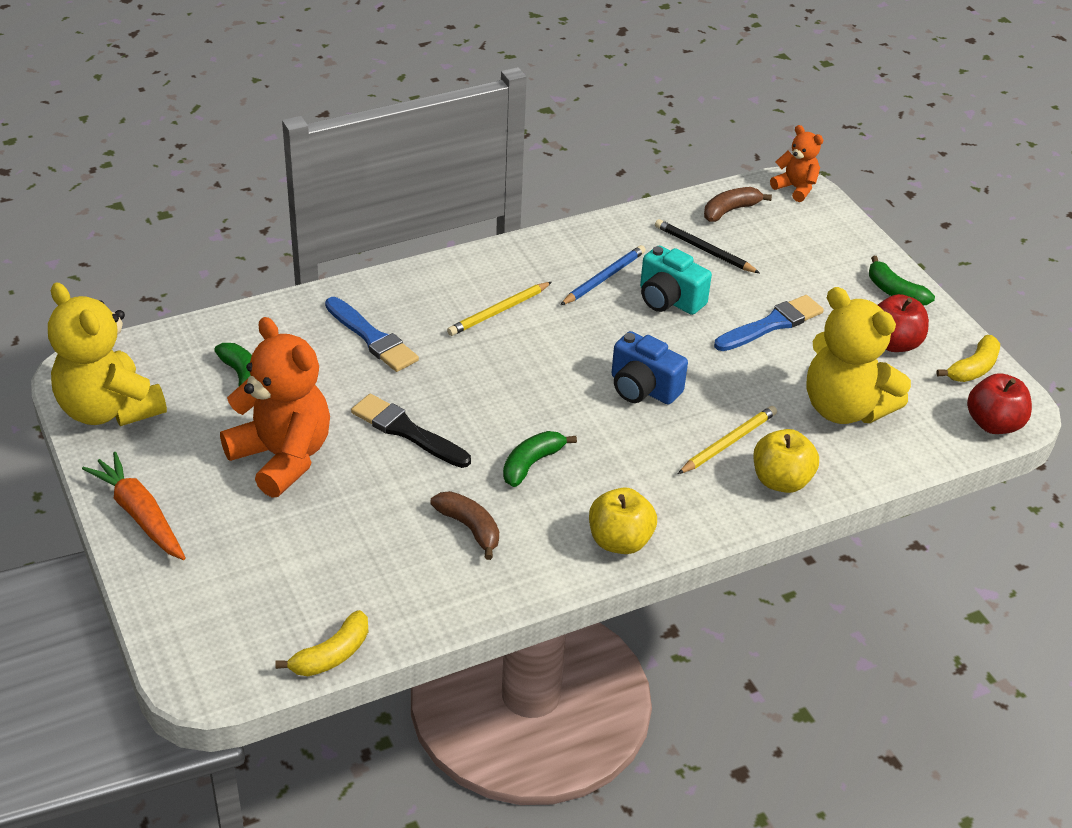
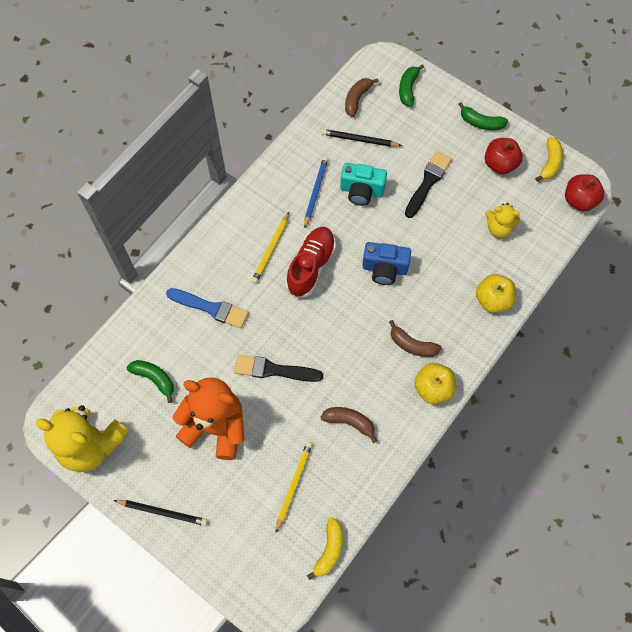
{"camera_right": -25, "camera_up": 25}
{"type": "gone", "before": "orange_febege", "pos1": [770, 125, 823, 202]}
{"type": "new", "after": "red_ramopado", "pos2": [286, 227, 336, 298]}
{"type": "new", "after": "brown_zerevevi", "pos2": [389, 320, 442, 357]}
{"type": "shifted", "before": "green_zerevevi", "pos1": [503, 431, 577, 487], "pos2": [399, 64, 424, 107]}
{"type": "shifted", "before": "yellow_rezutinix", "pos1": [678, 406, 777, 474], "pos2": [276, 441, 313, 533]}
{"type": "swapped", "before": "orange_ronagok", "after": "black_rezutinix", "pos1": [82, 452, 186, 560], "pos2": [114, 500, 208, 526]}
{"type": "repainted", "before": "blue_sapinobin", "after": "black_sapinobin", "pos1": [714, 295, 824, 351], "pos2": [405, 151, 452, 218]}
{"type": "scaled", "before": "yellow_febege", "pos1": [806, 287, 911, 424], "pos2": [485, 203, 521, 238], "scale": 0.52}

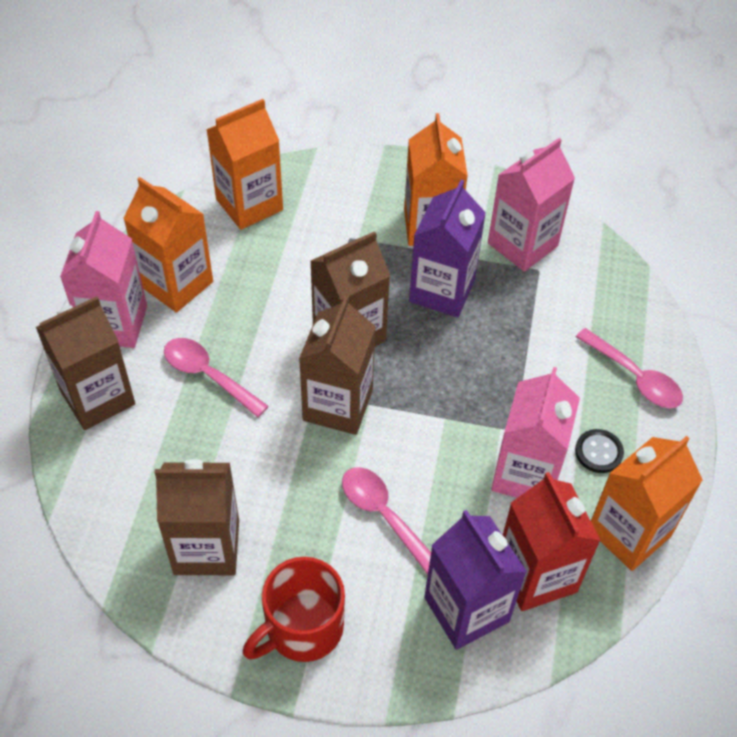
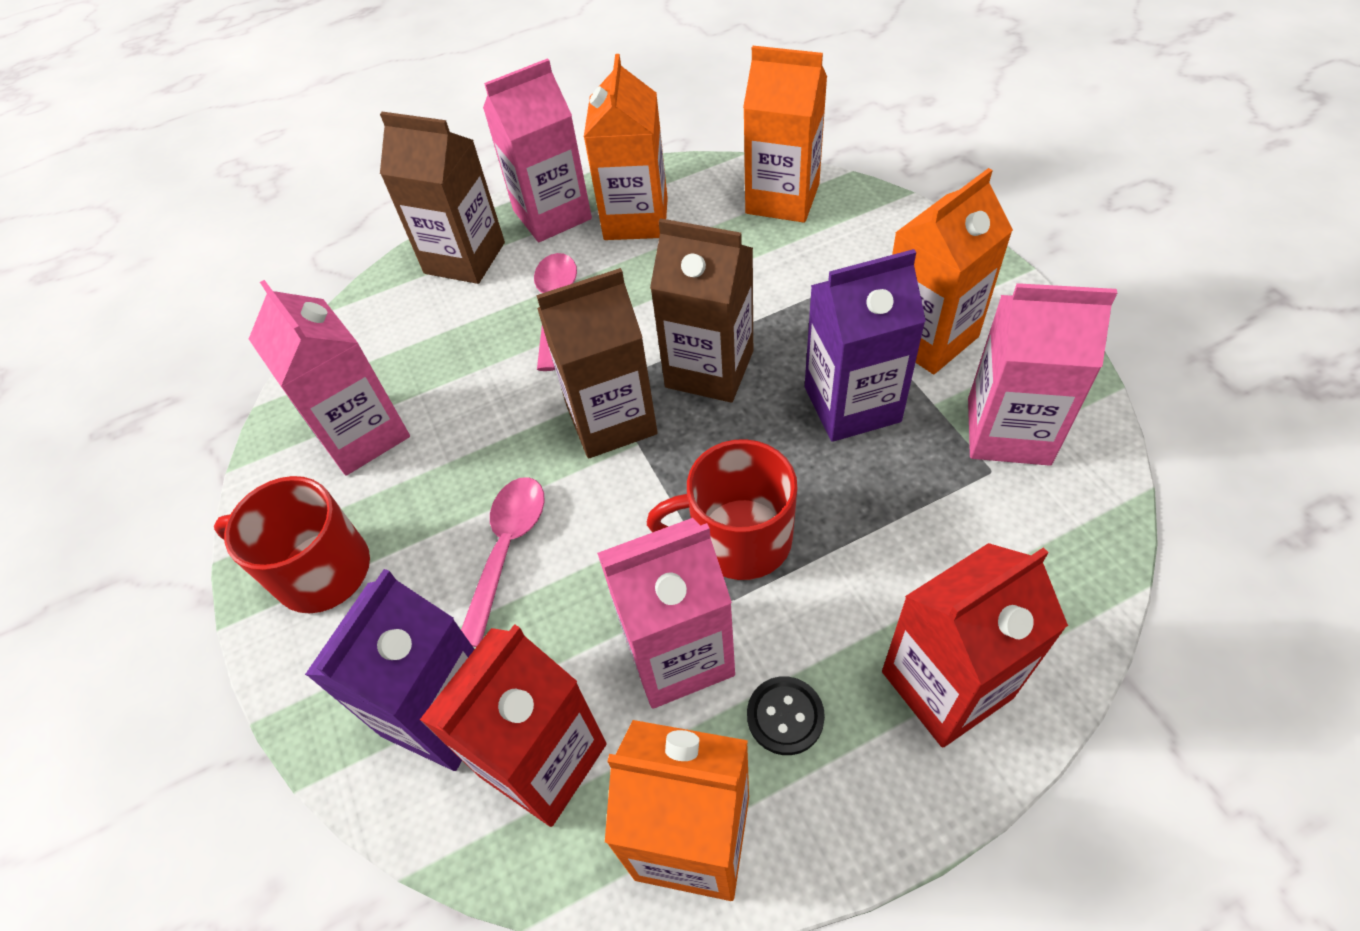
{"camera_right": 60, "camera_up": 0}
{"type": "new", "after": "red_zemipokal", "pos2": [647, 439, 797, 580]}
{"type": "swapped", "before": "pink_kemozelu", "after": "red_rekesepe", "pos1": [576, 328, 683, 408], "pos2": [882, 543, 1068, 748]}
{"type": "repainted", "before": "brown_rekesepe", "after": "pink_rekesepe", "pos1": [154, 459, 239, 575], "pos2": [249, 280, 410, 475]}

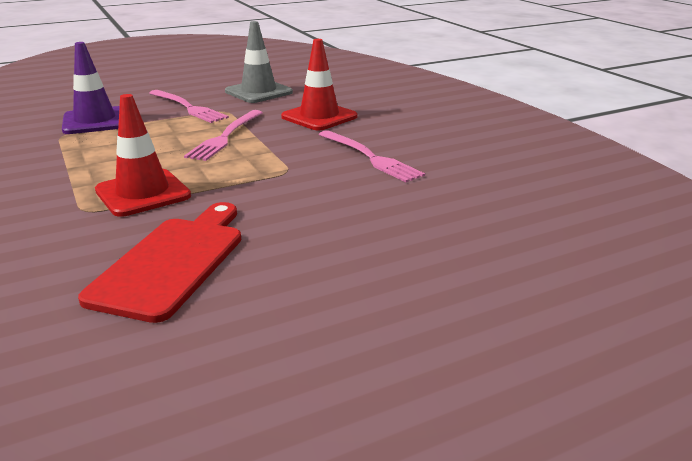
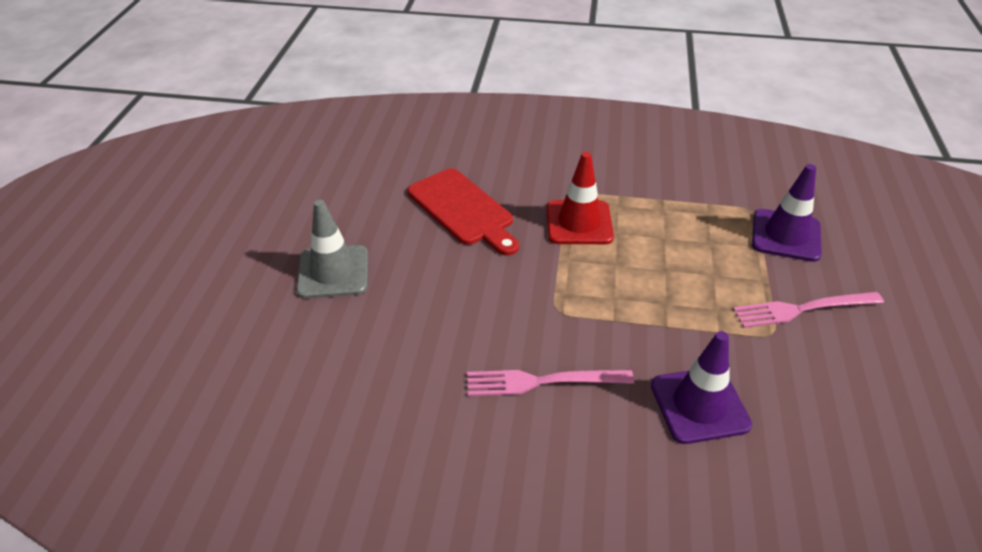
{"camera_right": 125, "camera_up": 15}
{"type": "gone", "before": "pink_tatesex", "pos1": [184, 110, 263, 161]}
{"type": "shifted", "before": "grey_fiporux", "pos1": [225, 21, 293, 103], "pos2": [296, 200, 368, 299]}
{"type": "repainted", "before": "red_fiporux", "after": "purple_fiporux", "pos1": [281, 39, 358, 131], "pos2": [651, 331, 752, 444]}

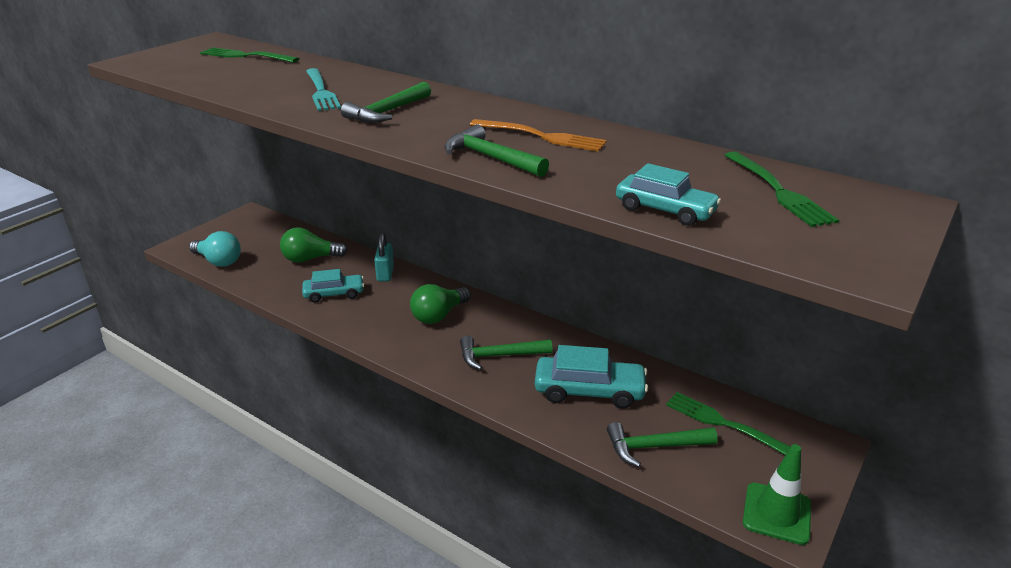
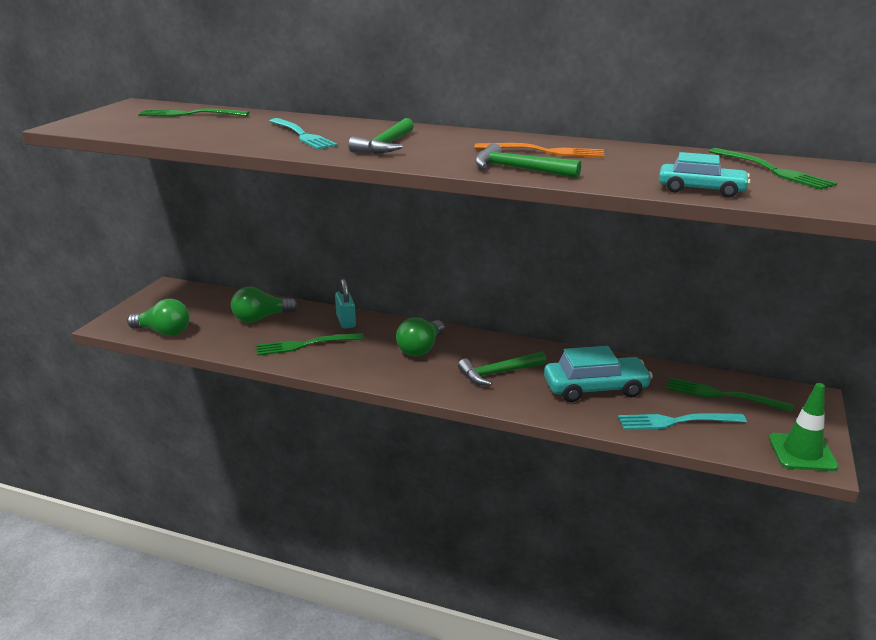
{"camera_right": -15, "camera_up": -5}
{"type": "swapped", "before": "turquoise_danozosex", "after": "green_tatesex", "pos1": [302, 269, 364, 303], "pos2": [256, 333, 364, 356]}
{"type": "swapped", "before": "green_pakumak", "after": "turquoise_tatesex", "pos1": [607, 422, 718, 467], "pos2": [618, 413, 747, 430]}
{"type": "repainted", "before": "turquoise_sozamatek", "after": "green_sozamatek", "pos1": [189, 231, 241, 267], "pos2": [127, 299, 189, 336]}

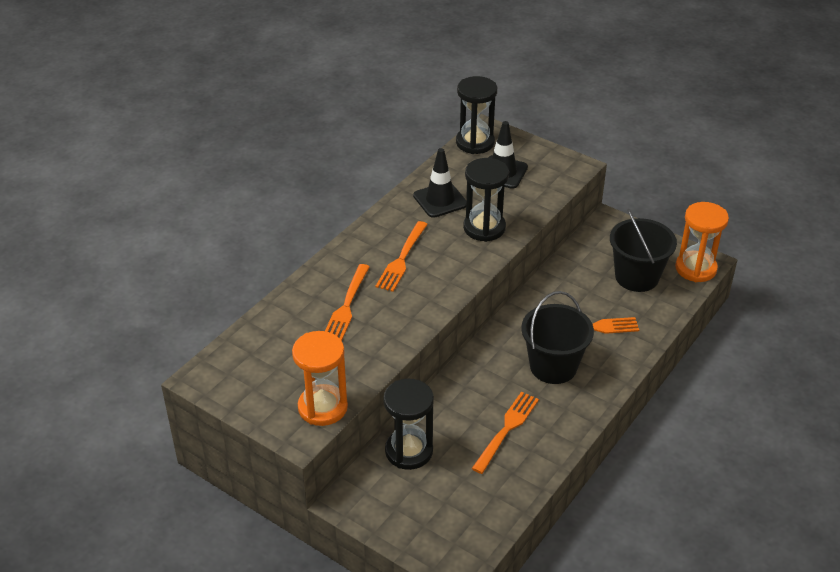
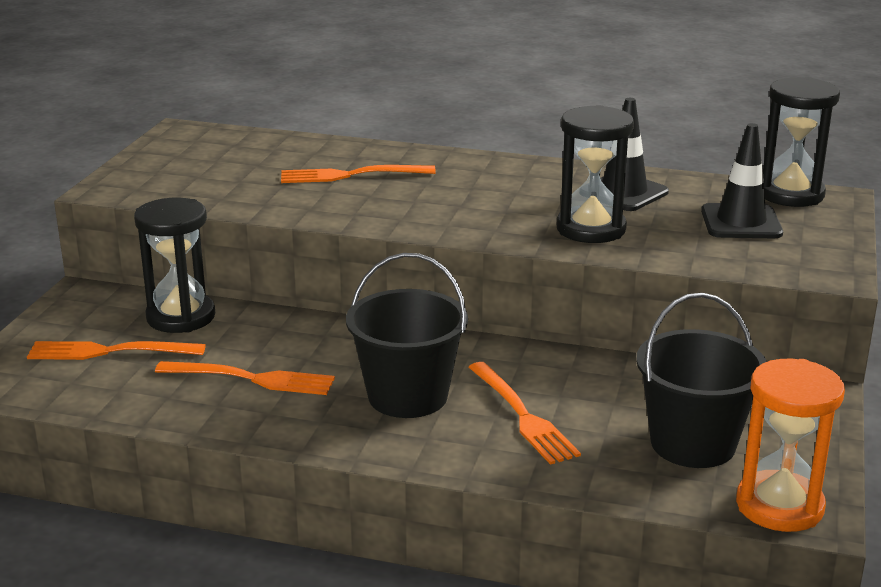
{"camera_right": 70, "camera_up": -15}
{"type": "gone", "before": "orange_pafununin", "pos1": [292, 331, 348, 426]}
{"type": "shifted", "before": "orange_tatesex", "pos1": [375, 221, 428, 292], "pos2": [27, 341, 206, 360]}

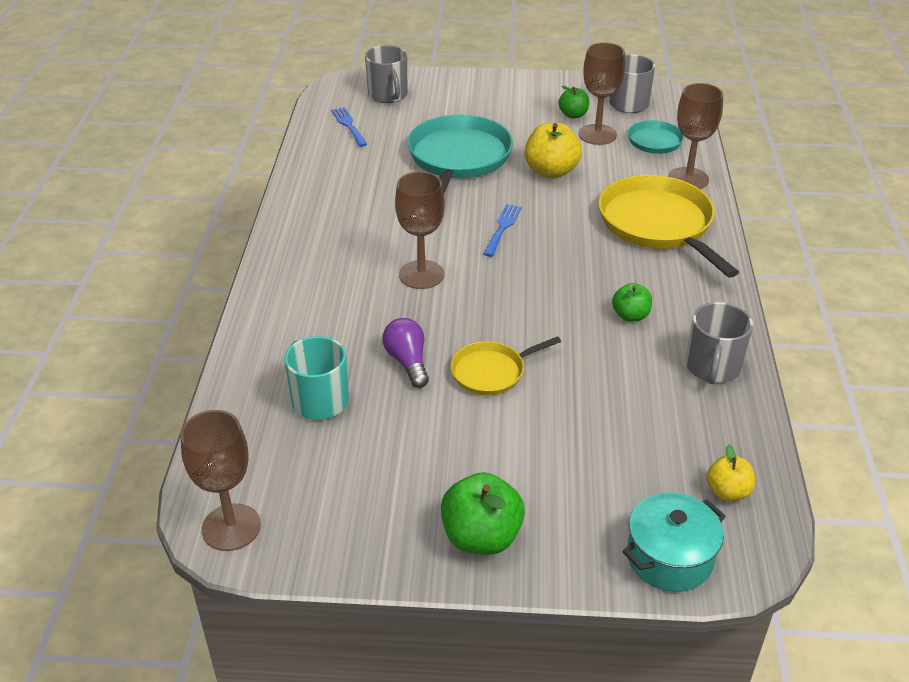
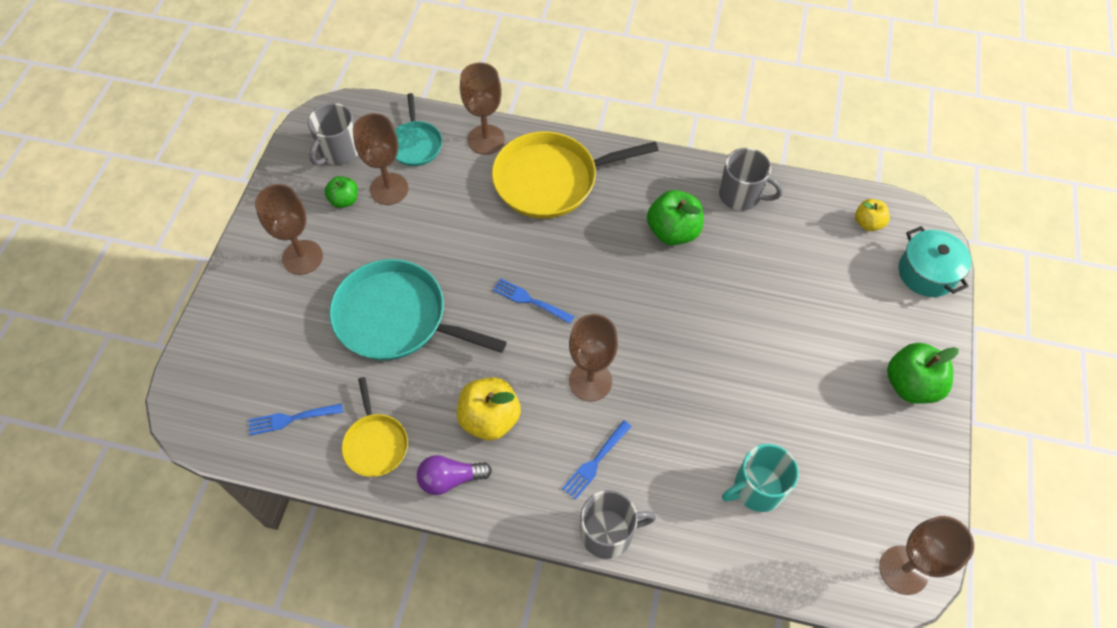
{"camera_right": -80, "camera_up": 20}
{"type": "new", "after": "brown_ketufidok", "pos2": [255, 184, 323, 275]}
{"type": "new", "after": "blue_tatesex", "pos2": [562, 420, 632, 500]}
{"type": "shifted", "before": "grey_zemipokal", "pos1": [365, 45, 407, 103], "pos2": [580, 490, 656, 559]}
{"type": "shifted", "before": "purple_sozamatek", "pos1": [383, 318, 429, 388], "pos2": [417, 455, 492, 495]}
{"type": "shifted", "before": "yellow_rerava", "pos1": [451, 336, 561, 395], "pos2": [342, 377, 408, 477]}
{"type": "shifted", "before": "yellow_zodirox", "pos1": [525, 123, 582, 178], "pos2": [457, 377, 521, 440]}
{"type": "scaled", "before": "green_zodirox", "pos1": [612, 283, 652, 322], "pos2": [647, 190, 703, 245], "scale": 1.69}

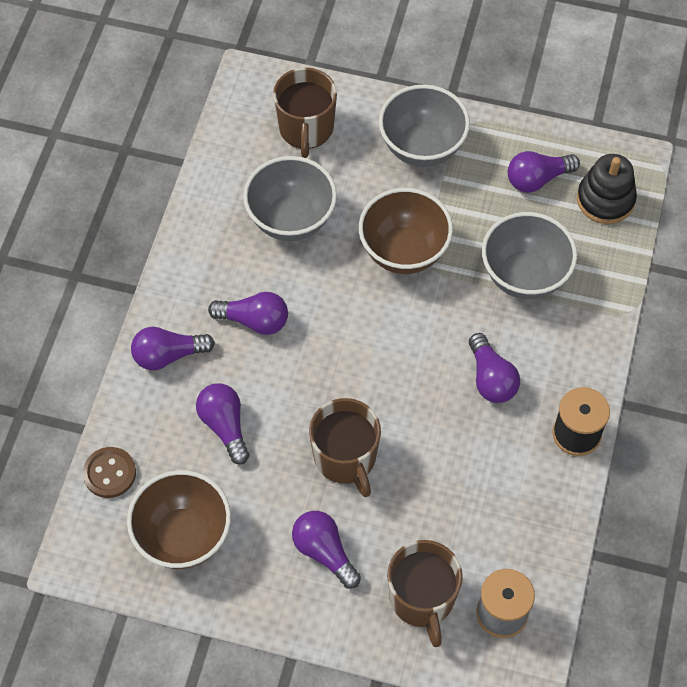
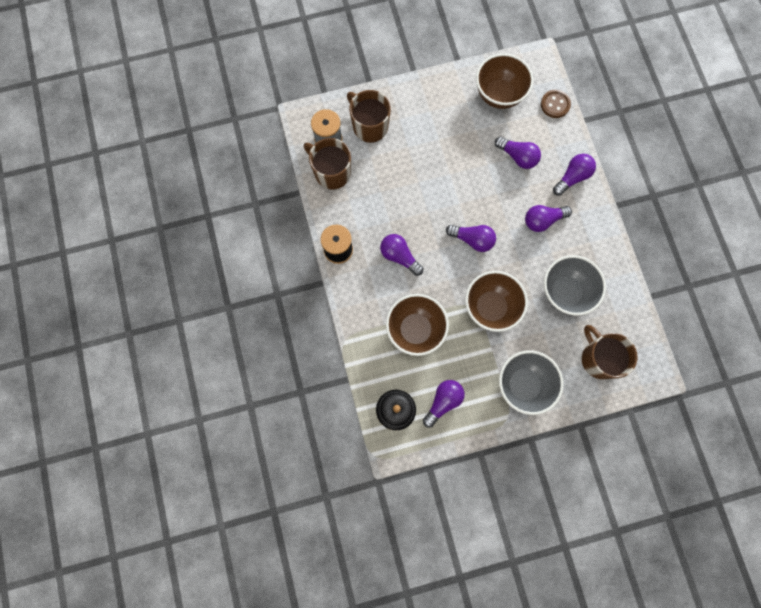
{"camera_right": 150, "camera_up": 15}
{"type": "shifted", "before": "purple_sozamatek", "pos1": [292, 511, 361, 589], "pos2": [446, 225, 496, 252]}
{"type": "shifted", "before": "brown_zemipokal", "pos1": [309, 398, 381, 497], "pos2": [304, 138, 351, 189]}
{"type": "repainted", "before": "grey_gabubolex", "after": "brown_gabubolex", "pos1": [482, 212, 577, 299], "pos2": [386, 294, 449, 356]}

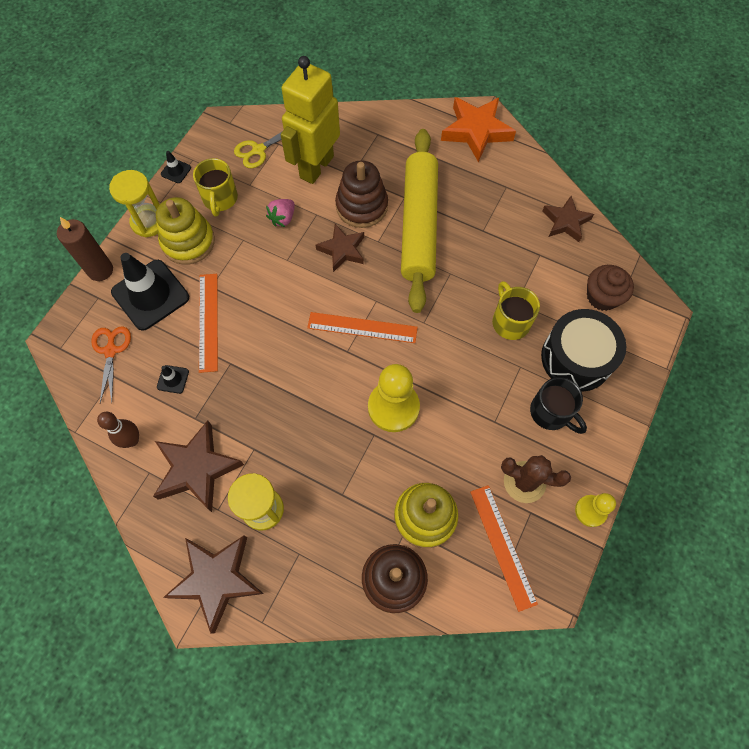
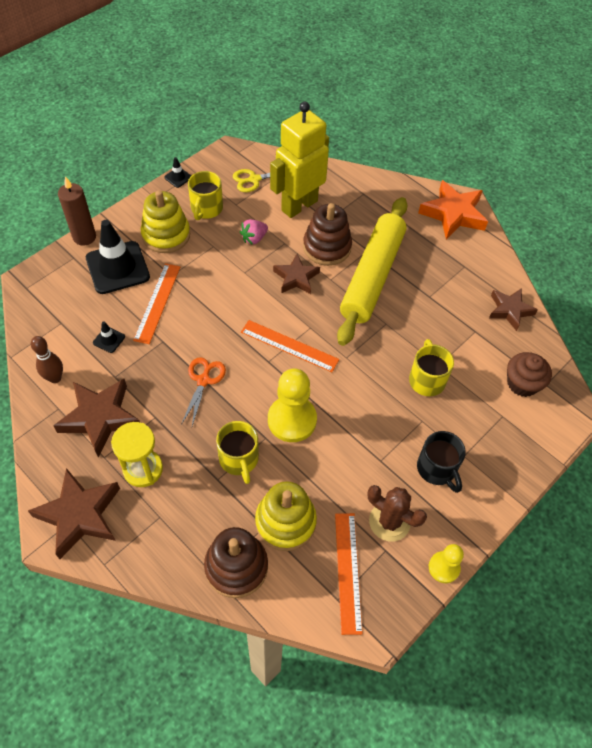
{"camera_right": 15, "camera_up": -10}
{"type": "gone", "before": "yellow_pafununin", "pos1": [109, 170, 160, 237]}
{"type": "gone", "before": "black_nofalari", "pos1": [541, 309, 626, 392]}
{"type": "new", "after": "yellow_zemipokal", "pos2": [216, 421, 259, 484]}
{"type": "shifted", "before": "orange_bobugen", "pos1": [91, 326, 131, 403], "pos2": [181, 357, 226, 426]}

